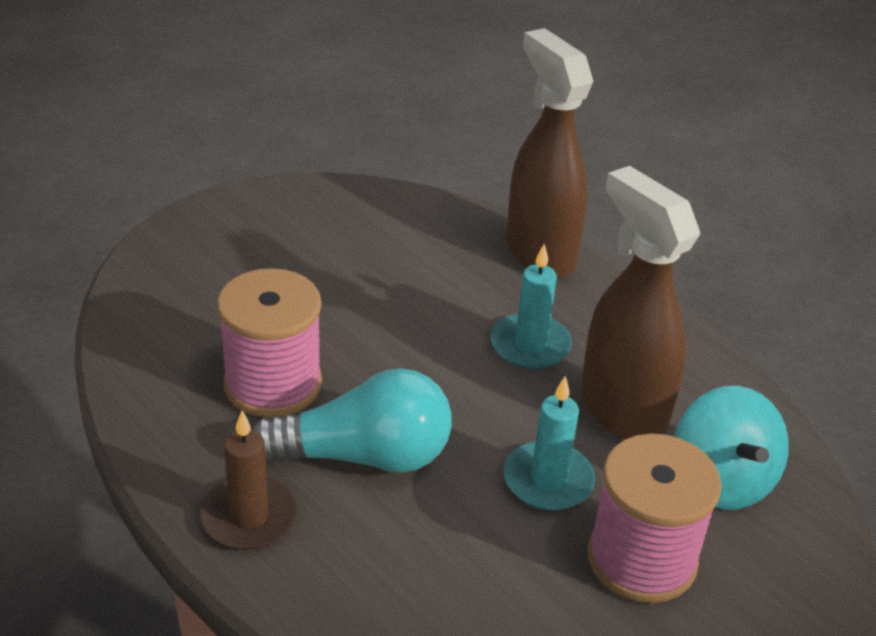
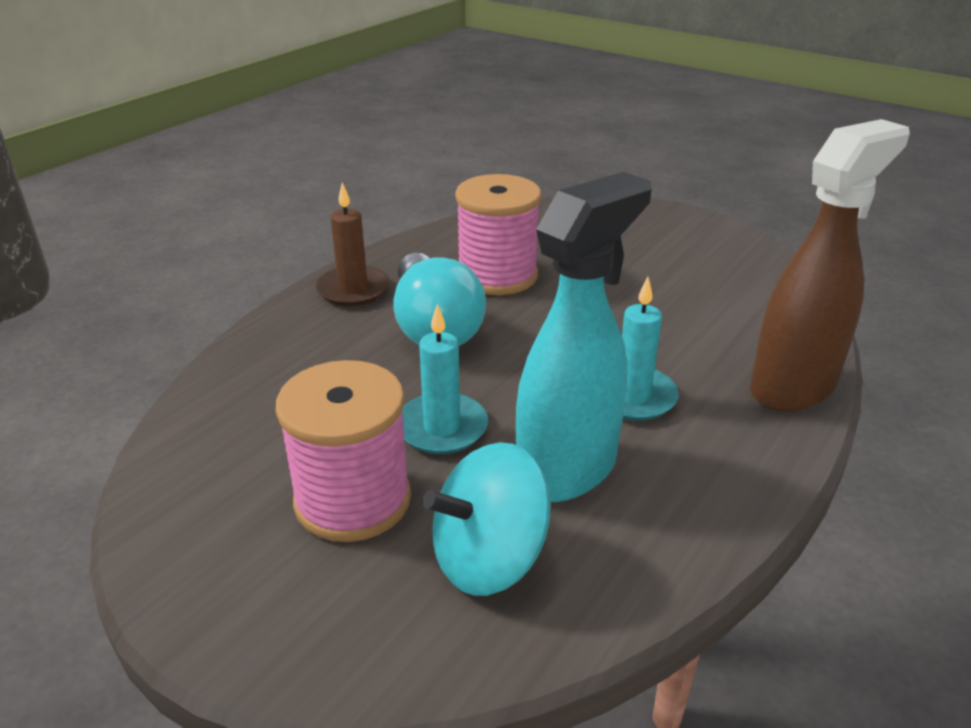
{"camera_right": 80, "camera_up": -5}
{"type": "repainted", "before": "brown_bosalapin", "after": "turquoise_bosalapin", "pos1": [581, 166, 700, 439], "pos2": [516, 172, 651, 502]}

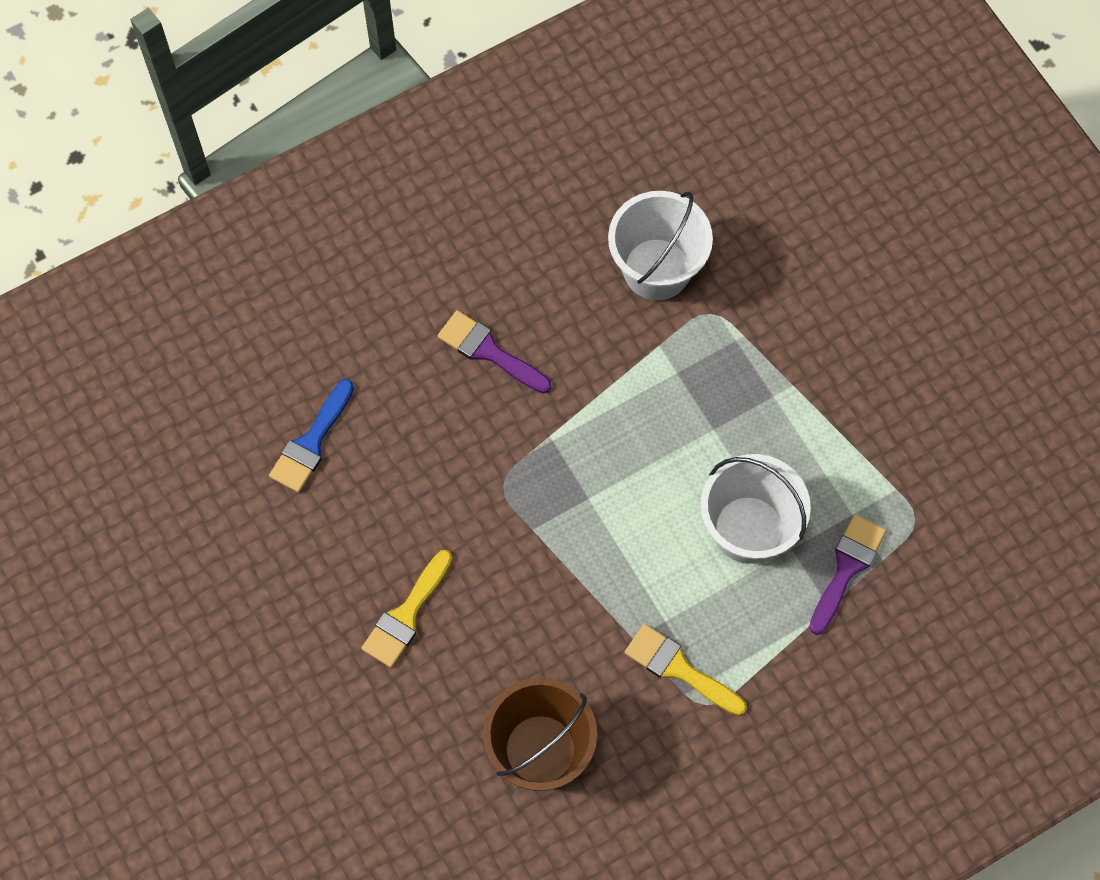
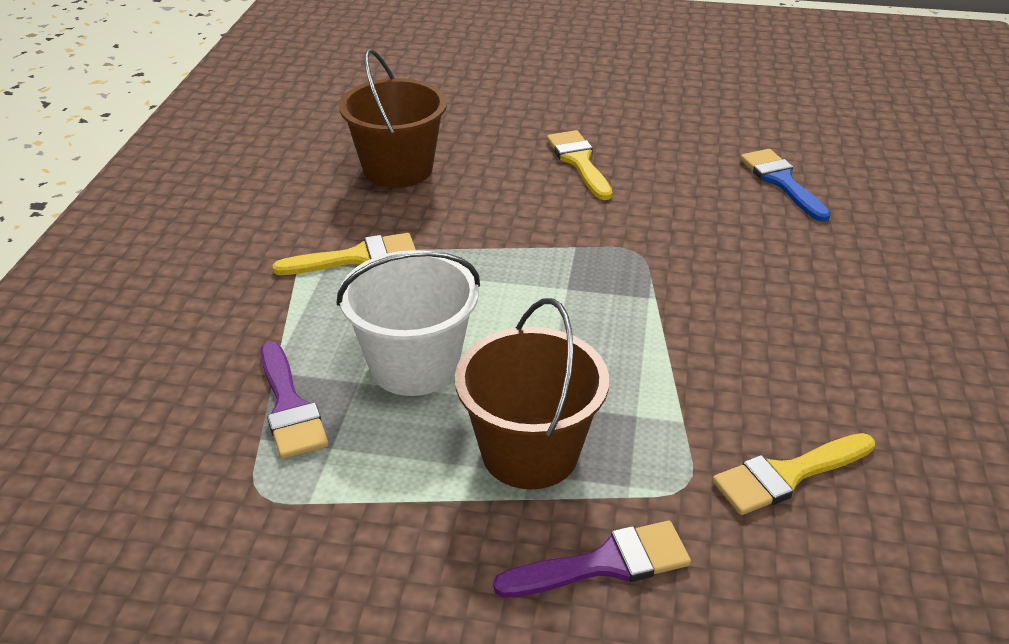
{"camera_right": 130, "camera_up": -30}
{"type": "new", "after": "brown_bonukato", "pos2": [455, 298, 609, 489]}
{"type": "shifted", "before": "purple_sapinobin", "pos1": [437, 310, 551, 393], "pos2": [493, 521, 691, 597]}
{"type": "swapped", "before": "white_bonukato", "after": "yellow_sapinobin", "pos1": [608, 191, 713, 300], "pos2": [713, 433, 875, 515]}

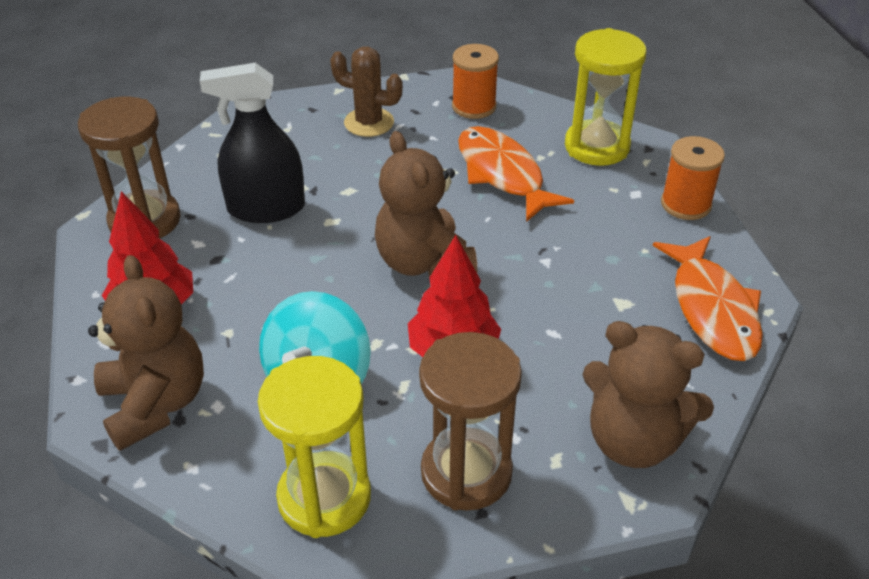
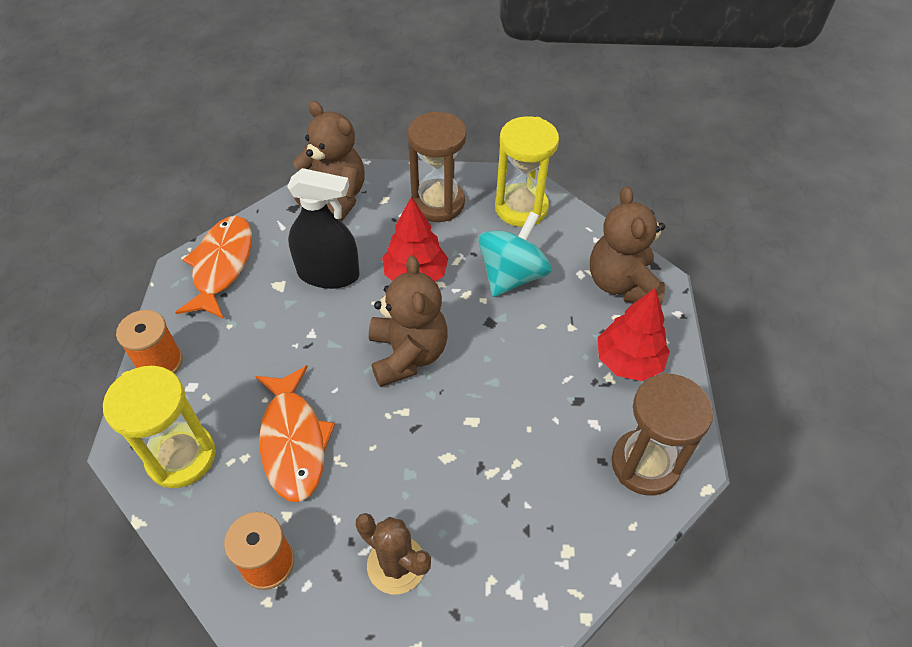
{"camera_right": -165, "camera_up": 10}
{"type": "shifted", "before": "black_bosalapin", "pos1": [200, 63, 305, 223], "pos2": [287, 168, 360, 289]}

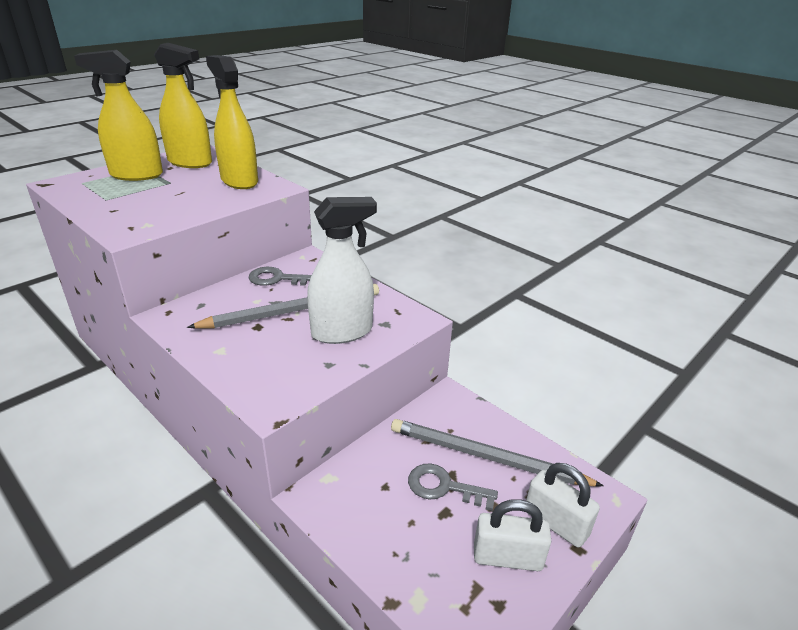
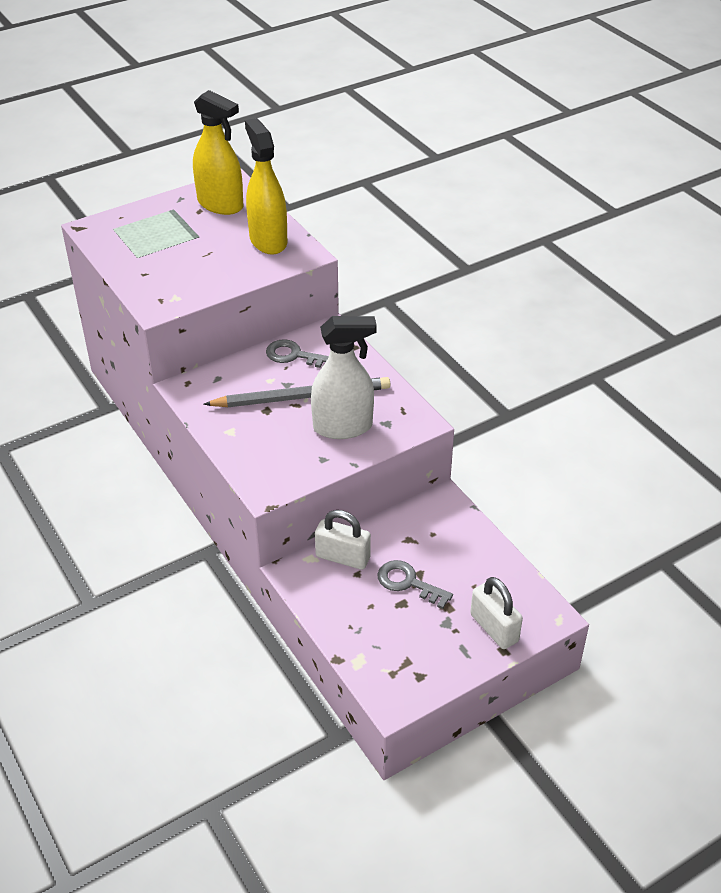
{"camera_right": 15, "camera_up": 10}
{"type": "gone", "before": "yellow_bosalapin", "pos1": [74, 50, 163, 181]}
{"type": "gone", "before": "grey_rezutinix", "pos1": [391, 419, 604, 487]}
{"type": "shifted", "before": "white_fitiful", "pos1": [474, 499, 551, 571], "pos2": [315, 510, 371, 570]}

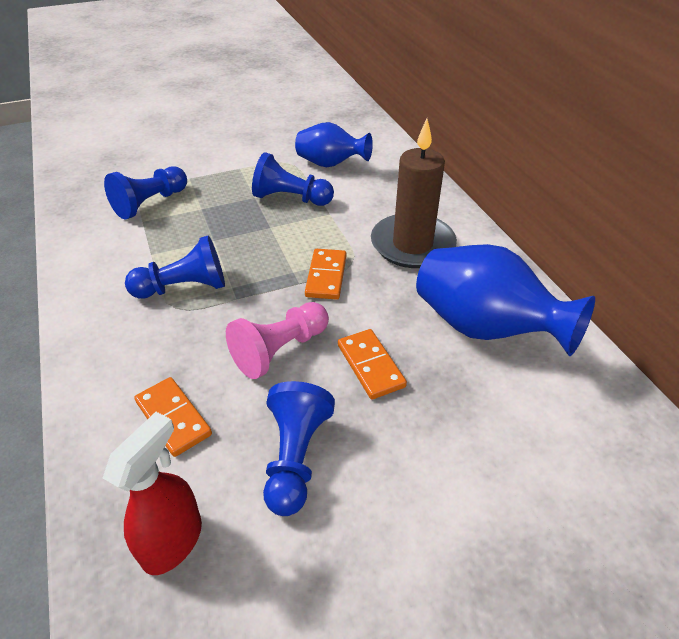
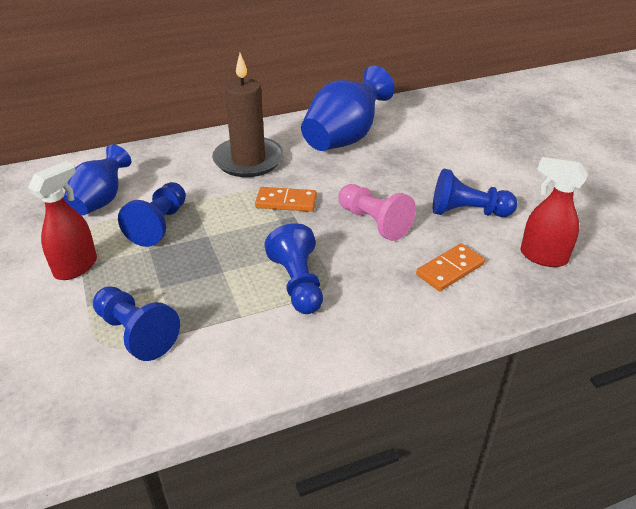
{"camera_right": -90, "camera_up": -5}
{"type": "gone", "before": "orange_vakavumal", "pos1": [338, 329, 407, 399]}
{"type": "new", "after": "red_bosalapin", "pos2": [28, 161, 97, 280]}

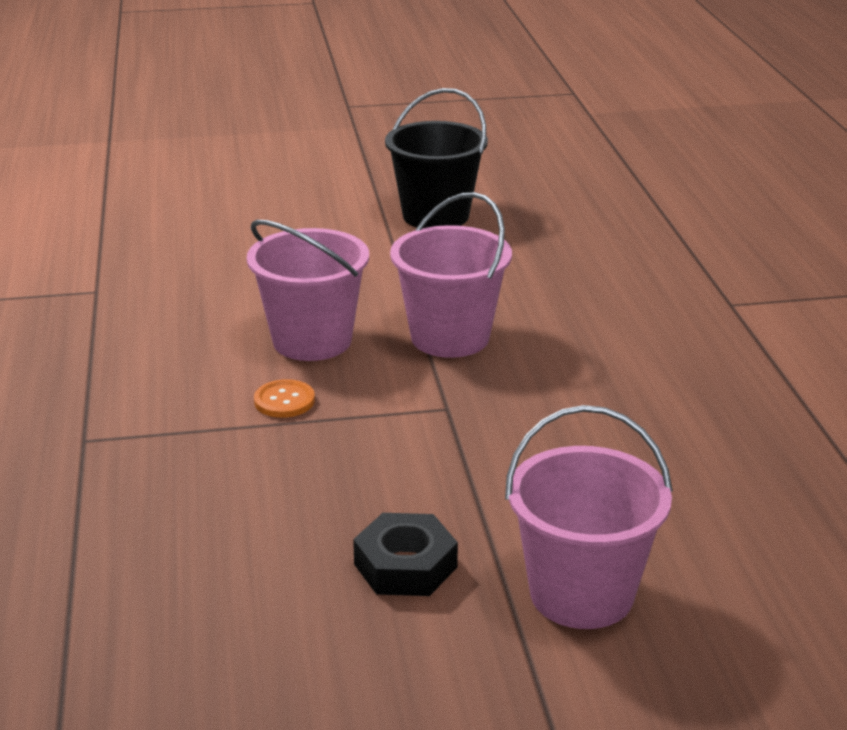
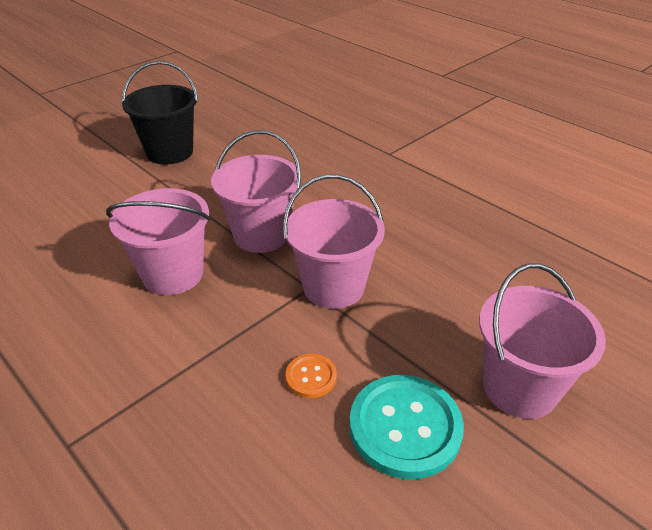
{"camera_right": -35, "camera_up": 10}
{"type": "new", "after": "pink_bonukato", "pos2": [283, 174, 385, 309]}
{"type": "shifted", "before": "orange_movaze", "pos1": [254, 379, 315, 418], "pos2": [286, 354, 337, 398]}
{"type": "swapped", "before": "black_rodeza", "after": "turquoise_movaze", "pos1": [353, 513, 458, 596], "pos2": [349, 375, 464, 479]}

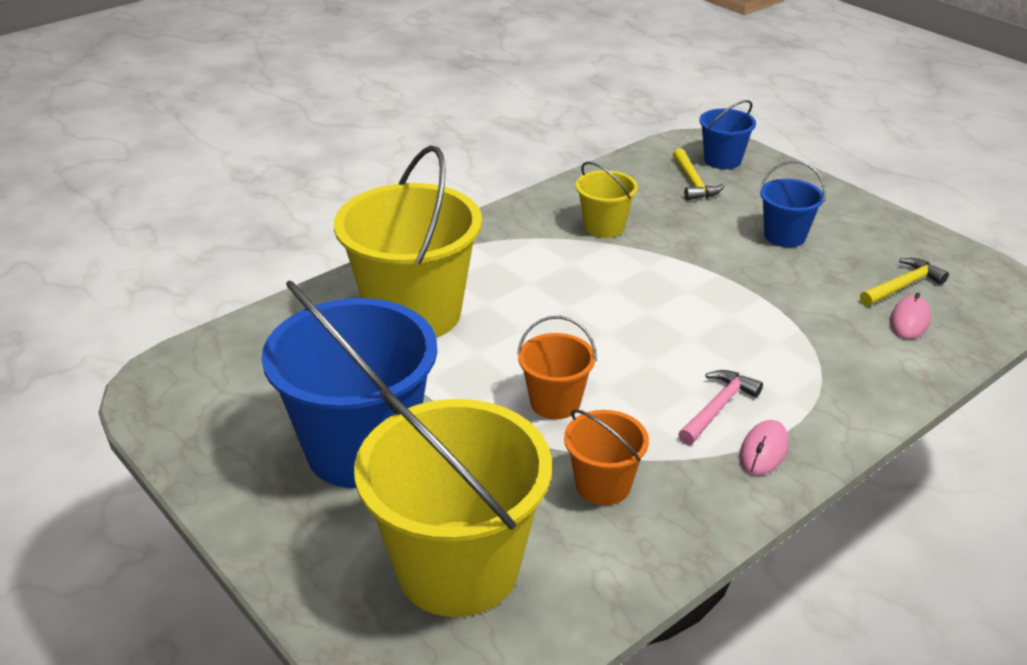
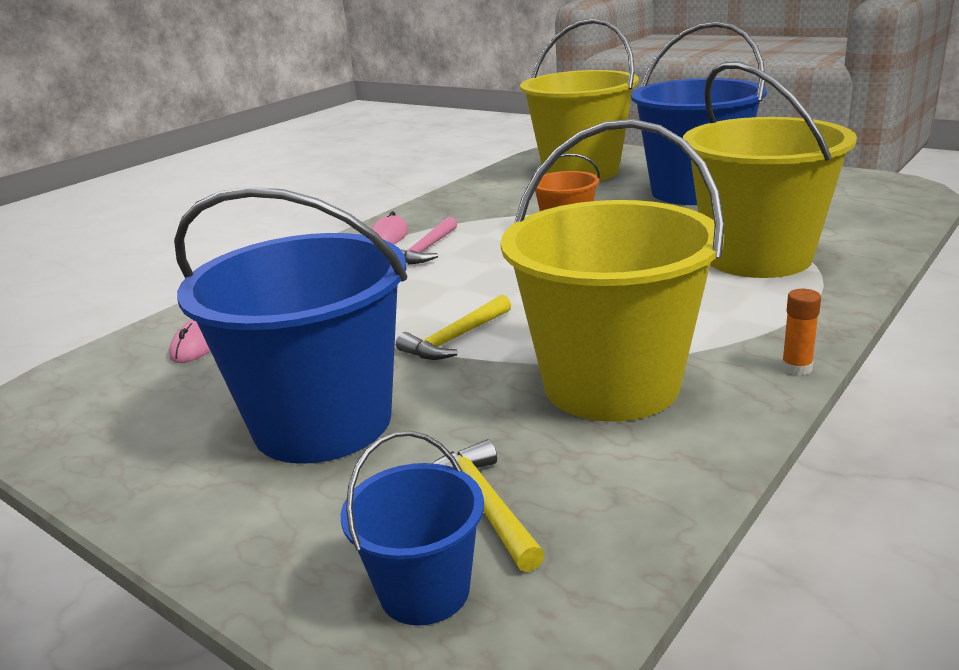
{"camera_right": 170, "camera_up": -10}
{"type": "gone", "before": "orange_bonukato", "pos1": [564, 409, 649, 505]}
{"type": "new", "after": "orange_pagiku", "pos2": [781, 289, 821, 375]}
{"type": "shifted", "before": "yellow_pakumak", "pos1": [860, 258, 949, 306], "pos2": [396, 295, 511, 360]}
{"type": "scaled", "before": "yellow_bonukato", "pos1": [576, 162, 638, 238], "pos2": [500, 119, 725, 422], "scale": 2.06}
{"type": "scaled", "before": "blue_bonukato", "pos1": [760, 161, 826, 247], "pos2": [174, 187, 407, 464], "scale": 2.06}

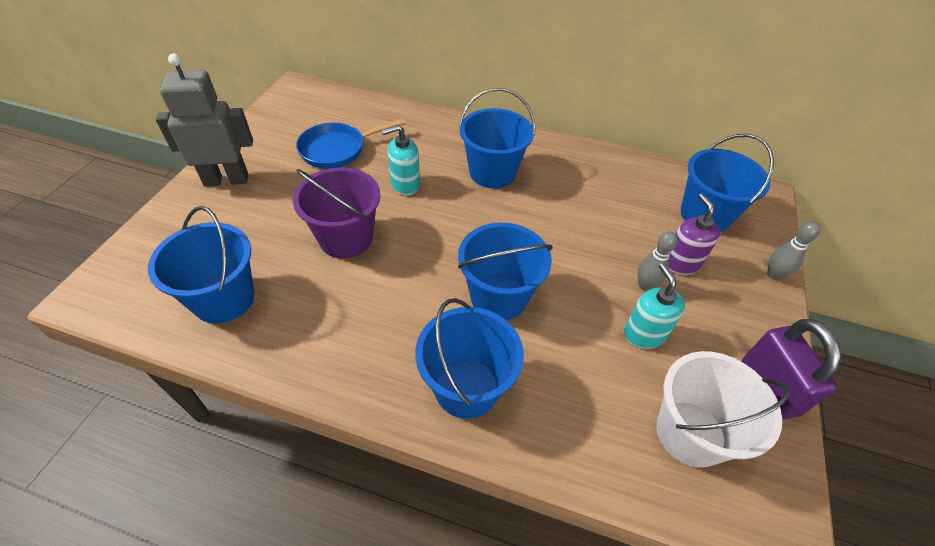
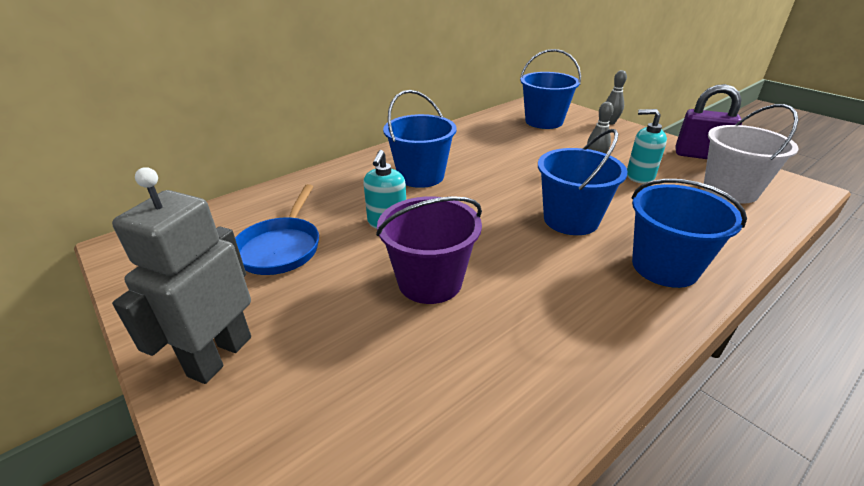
{"camera_right": -55, "camera_up": -15}
{"type": "gone", "before": "blue_bonukato", "pos1": [148, 206, 254, 323]}
{"type": "gone", "before": "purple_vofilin", "pos1": [669, 193, 721, 275]}

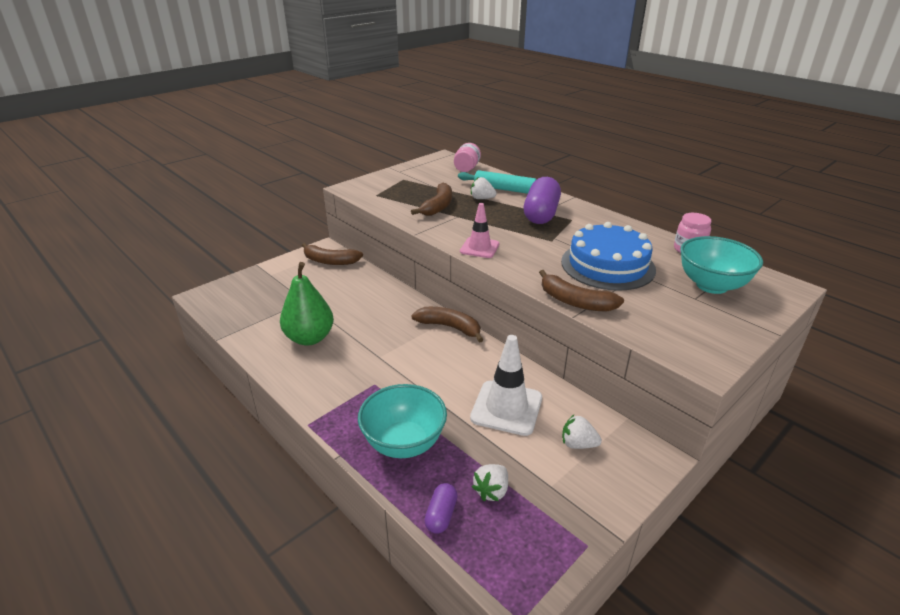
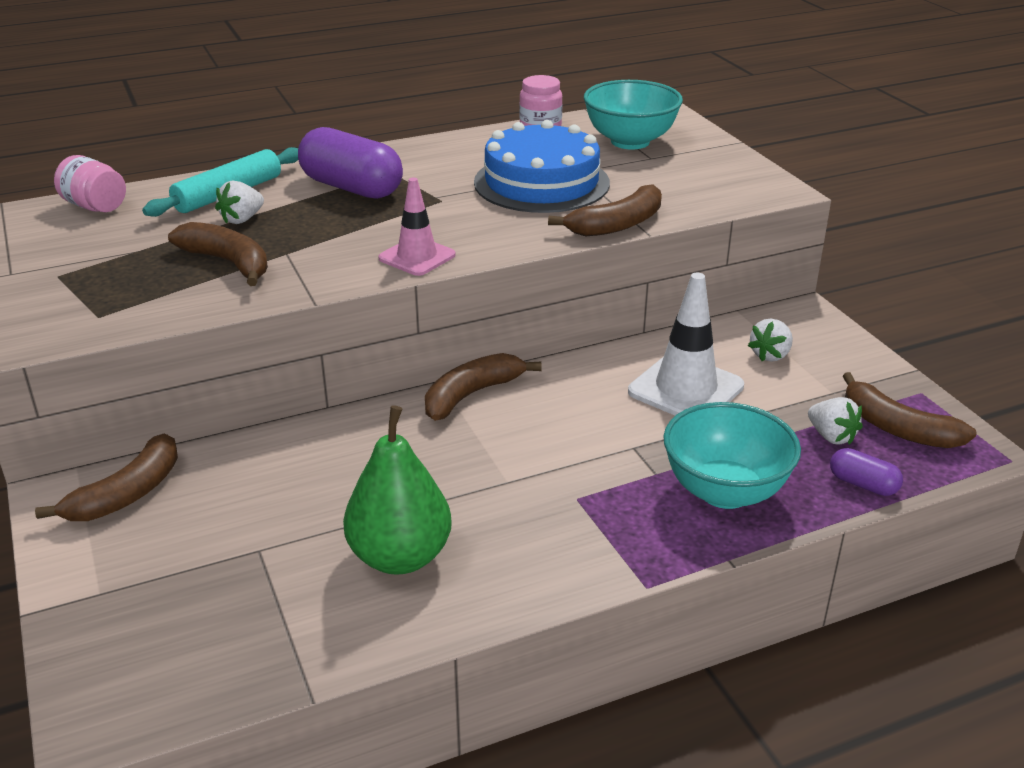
{"camera_right": -70, "camera_up": 0}
{"type": "new", "after": "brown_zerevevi", "pos2": [843, 372, 977, 448]}

